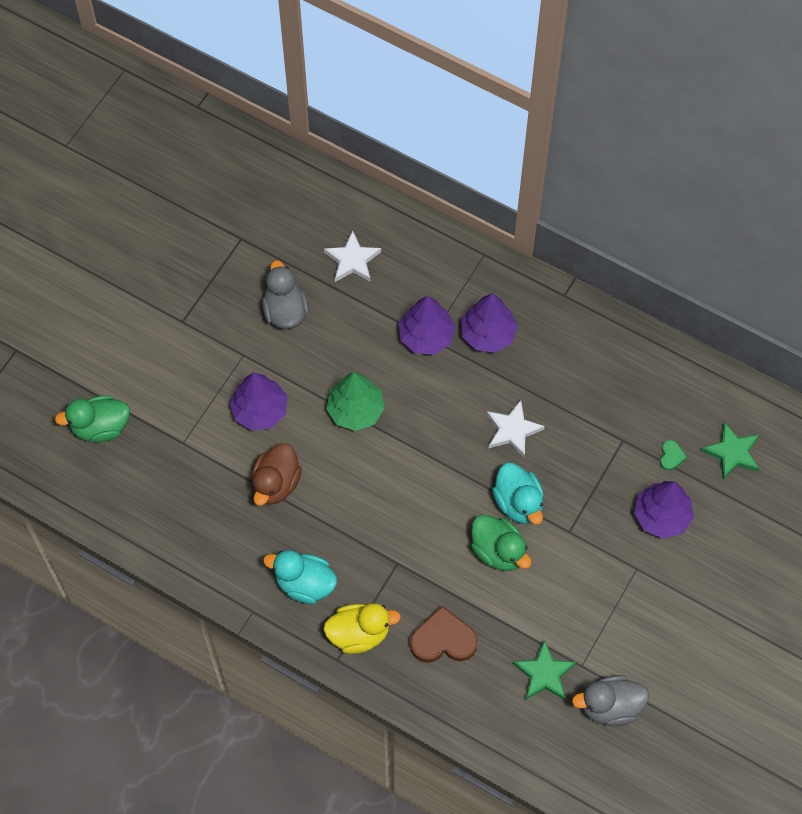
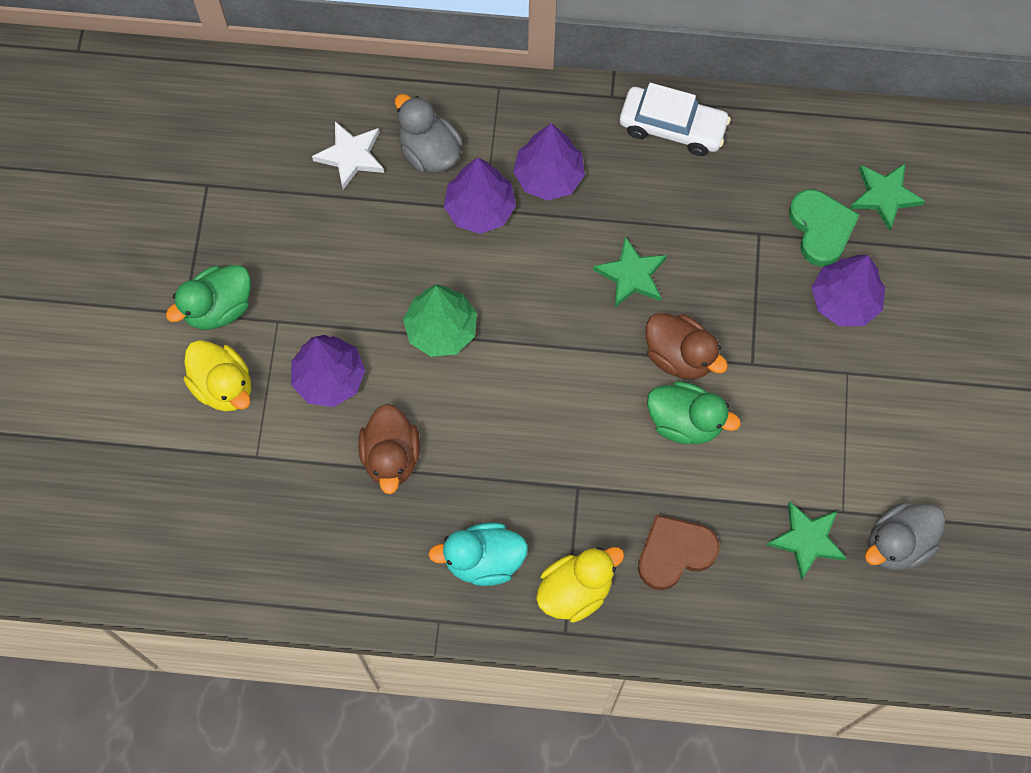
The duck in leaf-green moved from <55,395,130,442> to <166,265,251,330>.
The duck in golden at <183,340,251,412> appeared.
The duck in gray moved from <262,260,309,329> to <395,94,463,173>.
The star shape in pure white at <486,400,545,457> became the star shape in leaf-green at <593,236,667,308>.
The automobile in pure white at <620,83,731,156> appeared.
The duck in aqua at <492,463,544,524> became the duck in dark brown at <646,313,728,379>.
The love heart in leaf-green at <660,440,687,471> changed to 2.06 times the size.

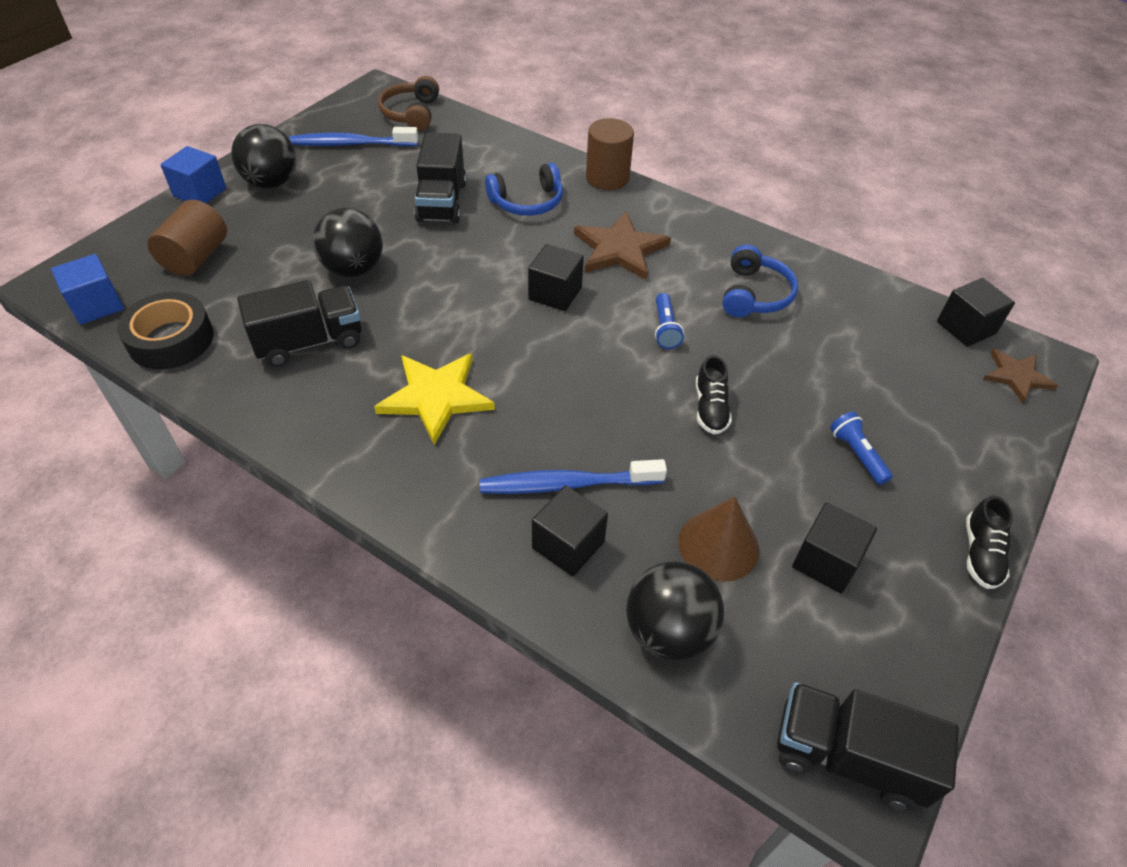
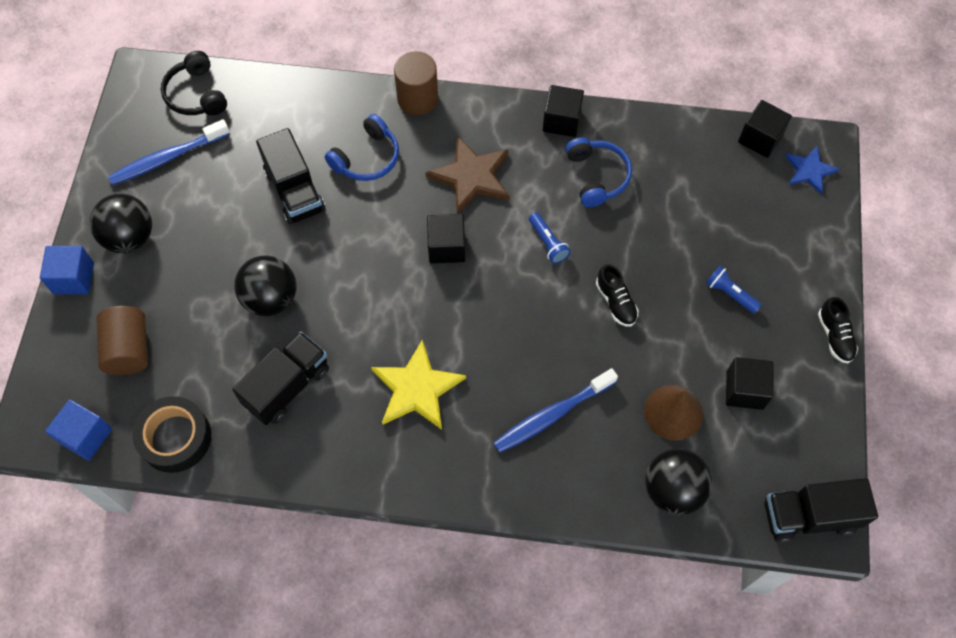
The headphones in dark brown at <378,76,439,131> became the headphones in black at <161,51,227,115>.
The block in black moved from <532,485,608,577> to <543,85,584,137>.
The star shape in dark brown at <983,348,1058,403> became the star shape in blue at <785,146,839,194>.

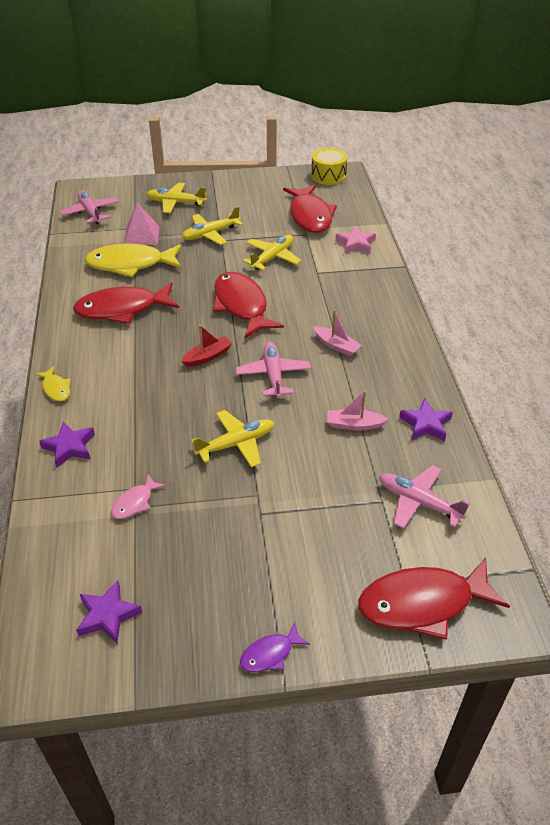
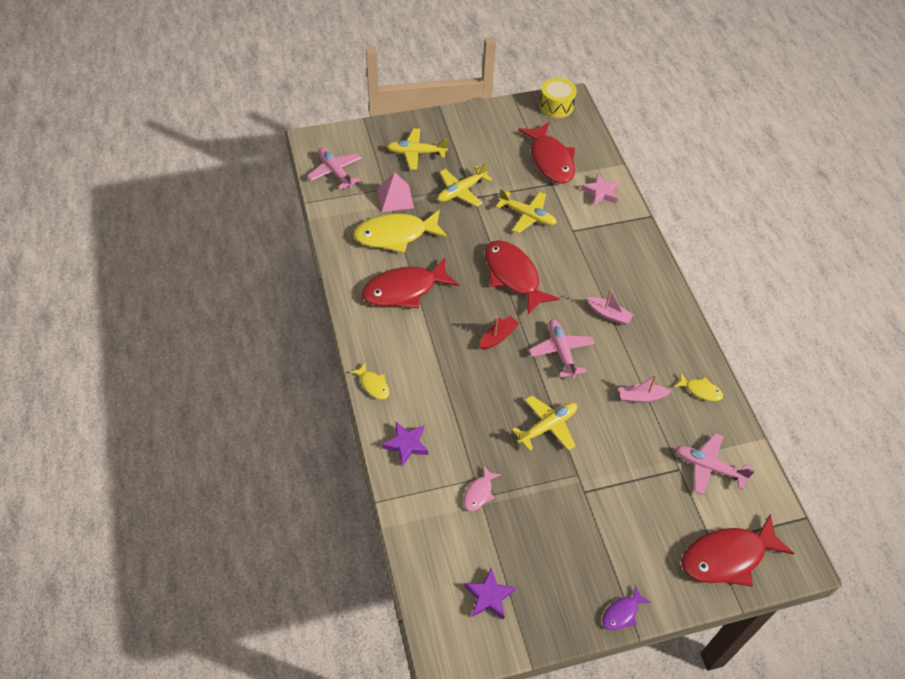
The toy plane in golden at <243,235,301,270> turned 90 degrees clockwise.
The star shape in royal purple at <399,399,453,441> was replaced by the fish in golden at <674,372,723,401>.

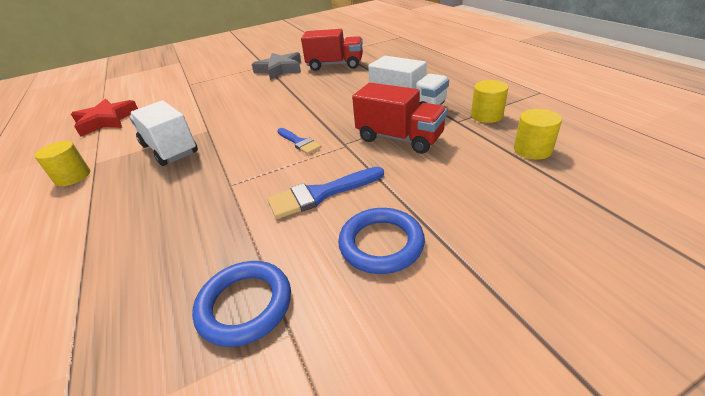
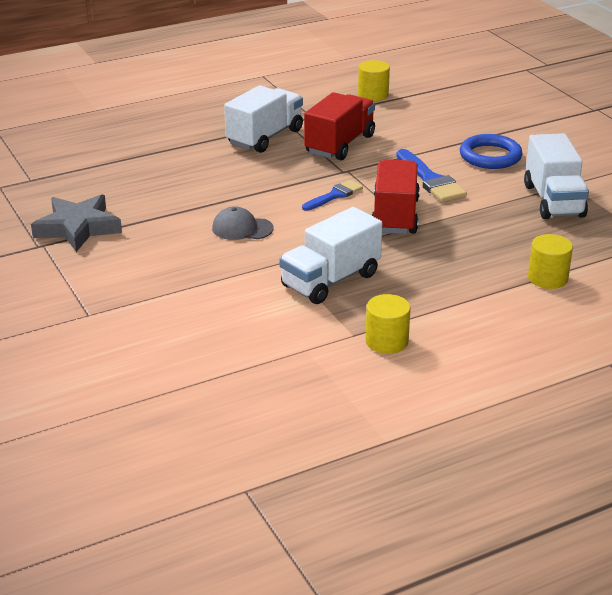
The cap in gray at <212,206,274,240> appeared.
The truck in scarlet moved from <301,29,363,71> to <372,159,420,234>.
The hoop in blue at <192,261,291,347> was replaced by the truck in pure white at <524,133,589,219>.
The cylinder shape in golden moved from <471,80,508,123> to <528,234,573,289>.
The star shape in scarlet at <71,99,138,137> disappeared.

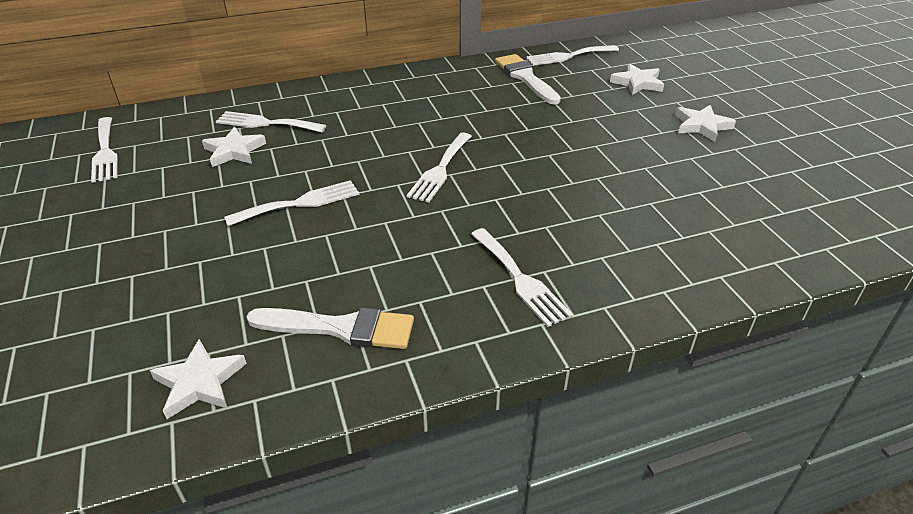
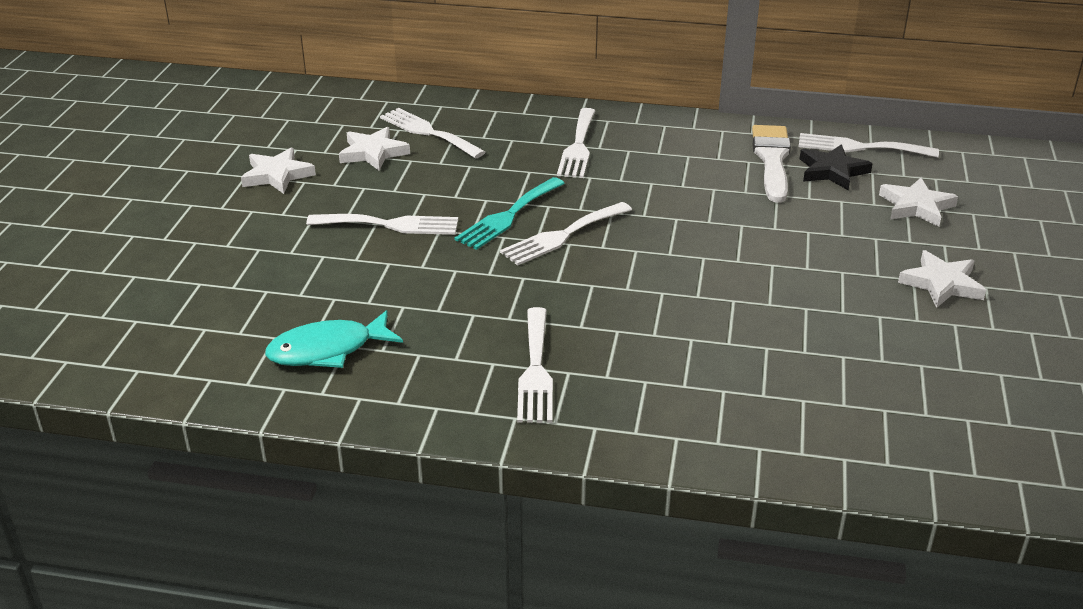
The star shape in pure white moved from <150,339,247,419> to <241,148,316,194>.
The paint brush in pure white at <247,308,414,349> was replaced by the fish in aqua at <265,310,403,368>.
The fork in aqua at <454,177,565,250> appeared.
The fork in pure white moved from <91,117,118,183> to <557,108,595,178>.
The star shape in black at <800,144,873,190> appeared.

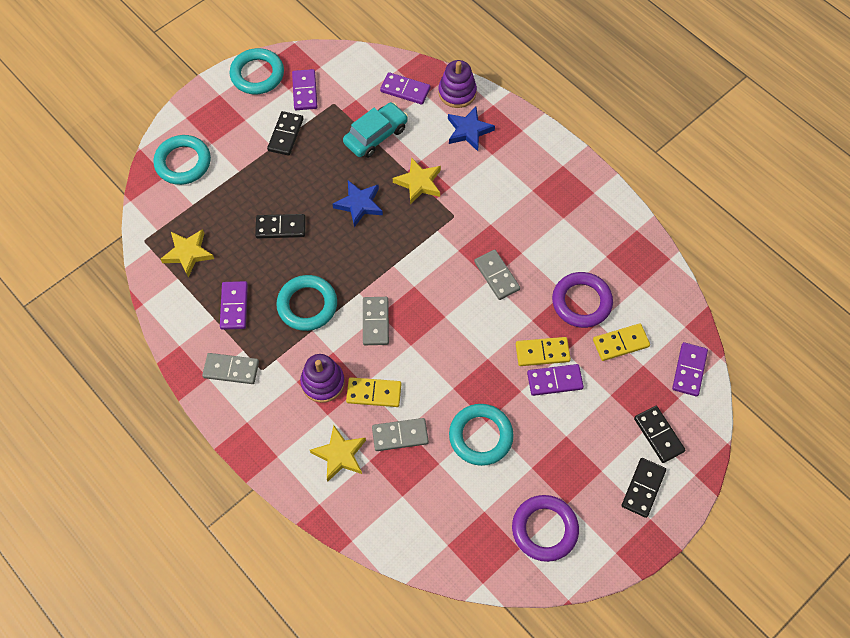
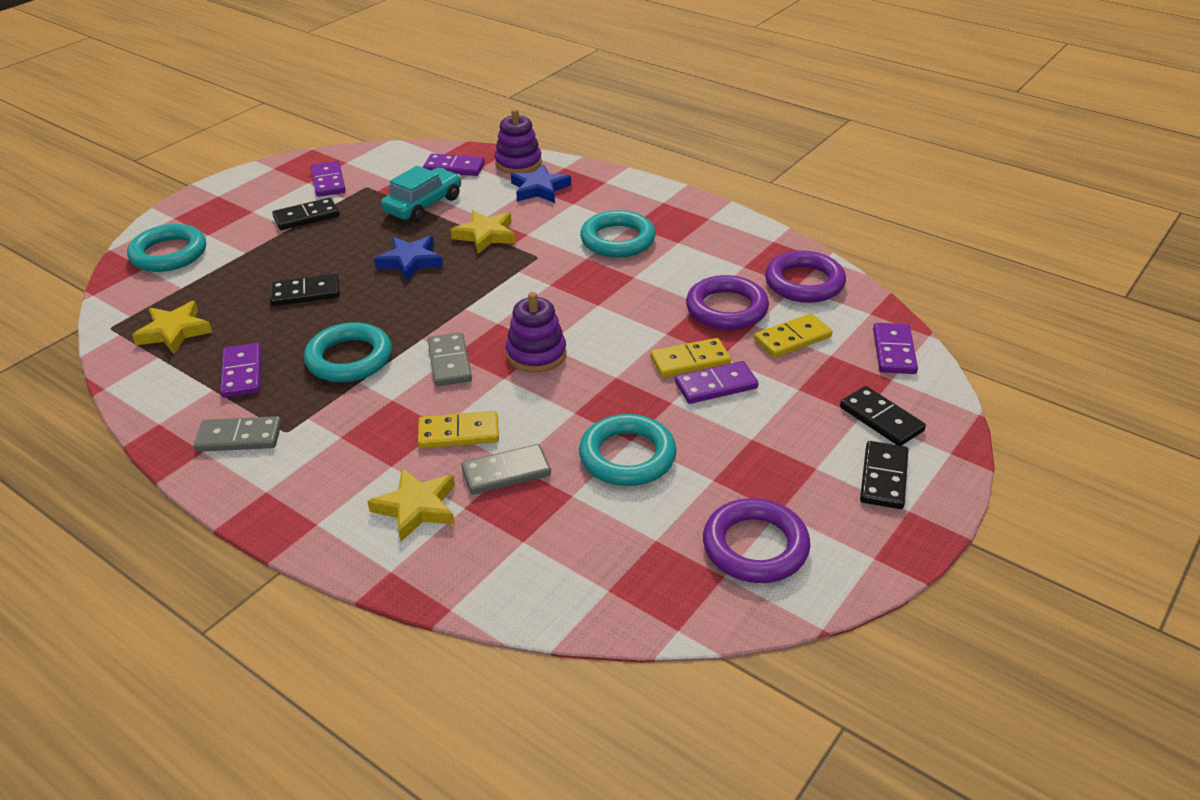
The domino tile in black at <267,111,304,156> turned 60 degrees clockwise.
The ring stacker in royal purple moved from <300,354,345,403> to <506,292,567,373>.
The hoop in aqua moved from <230,48,284,94> to <580,210,656,258>.
The hoop in royal purple at <765,251,846,303> appeared.
The domino tile in gray at <474,250,520,300> disappeared.

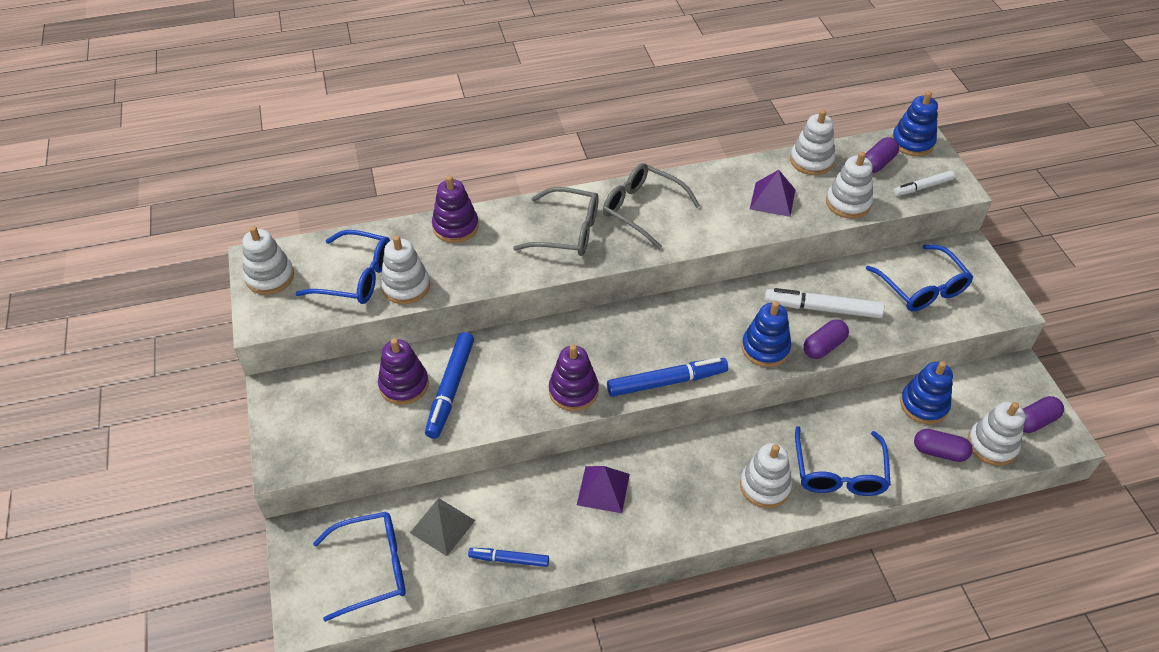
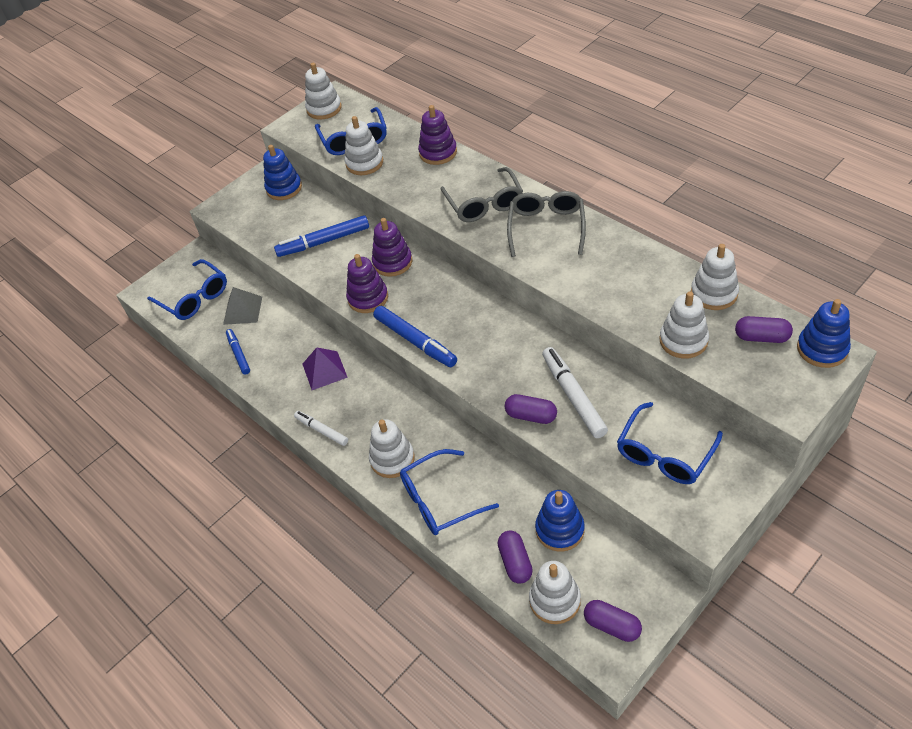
The ring stacker in blue moved from <742,301,791,367> to <263,145,302,200>.
The felt pen in pure white moved from <894,171,955,196> to <294,411,348,446>.
The ring stacker in royal purple moved from <378,338,429,405> to <372,218,412,277>.
The pyramid in royal purple at <750,170,796,217> disappeared.

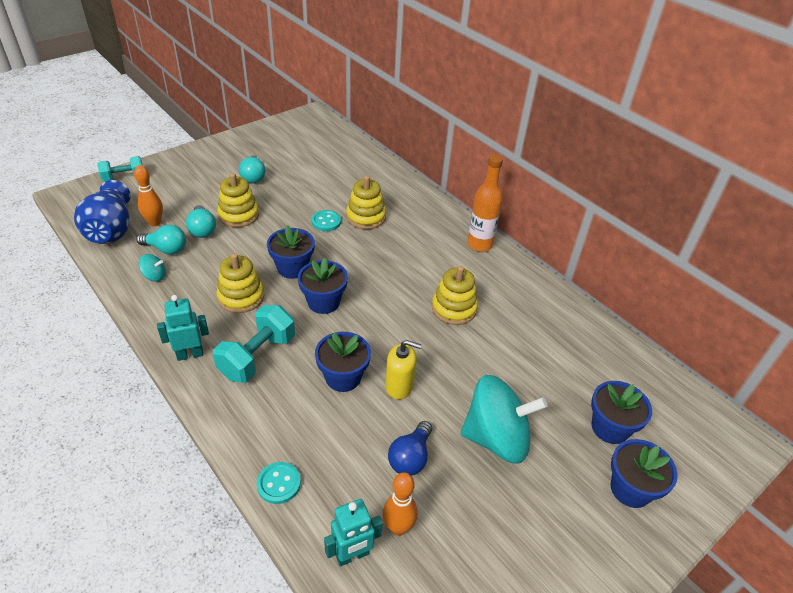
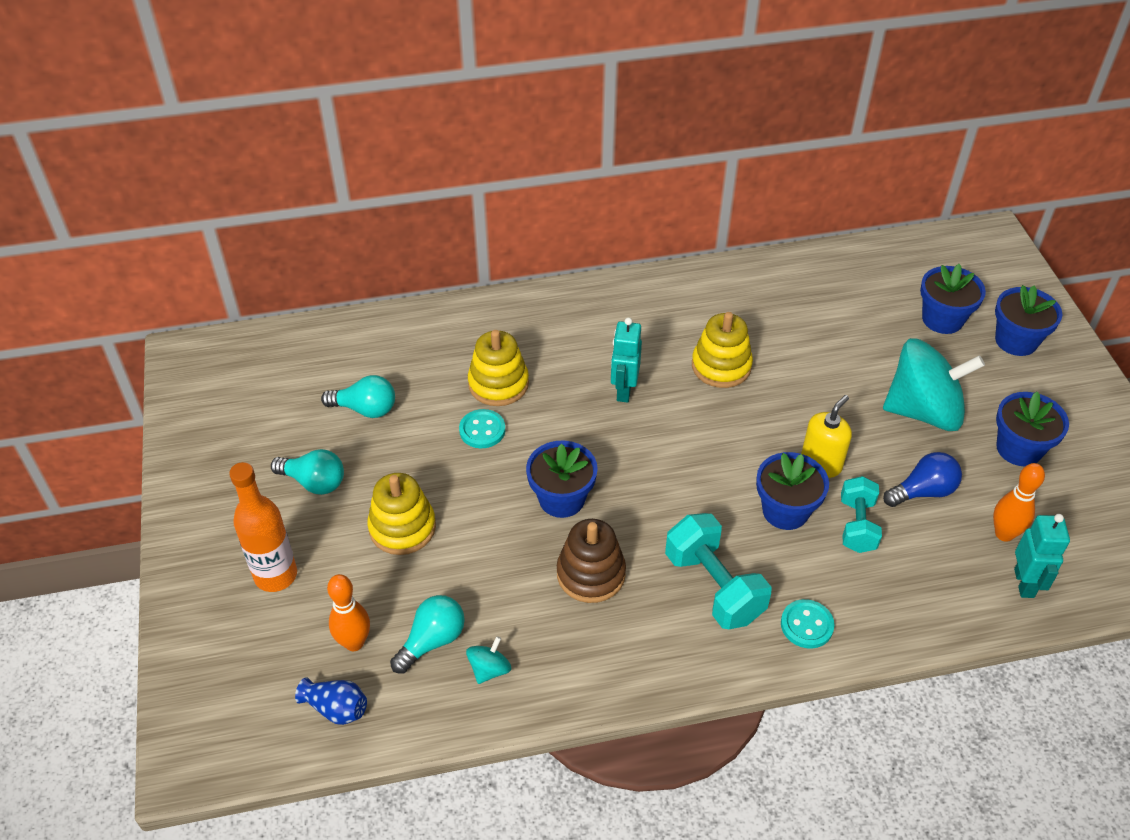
The drink bottle in orange-coloured moved from <467,155,503,252> to <229,462,297,592>.
The vase in blue at <74,180,131,244> changed to 0.49 times the size.
The light bulb in aqua moved from <186,205,216,238> to <321,375,395,418>.
The ring stacker in golden at <217,253,264,313> became the ring stacker in dark brown at <557,519,626,603>.
The robot in aqua moved from <157,295,209,361> to <611,318,642,403>.
The sewing button in aqua moved from <257,462,301,504> to <781,599,835,648>.
The hand weight in aqua moved from <97,156,143,182> to <841,476,882,553>.
The whirligig in aqua at <461,375,547,464> turned 60 degrees clockwise.
The light bulb in blue at <388,421,432,476> turned 75 degrees counterclockwise.
The flower pot in blue moved from <298,258,348,314> to <996,392,1069,466>.

